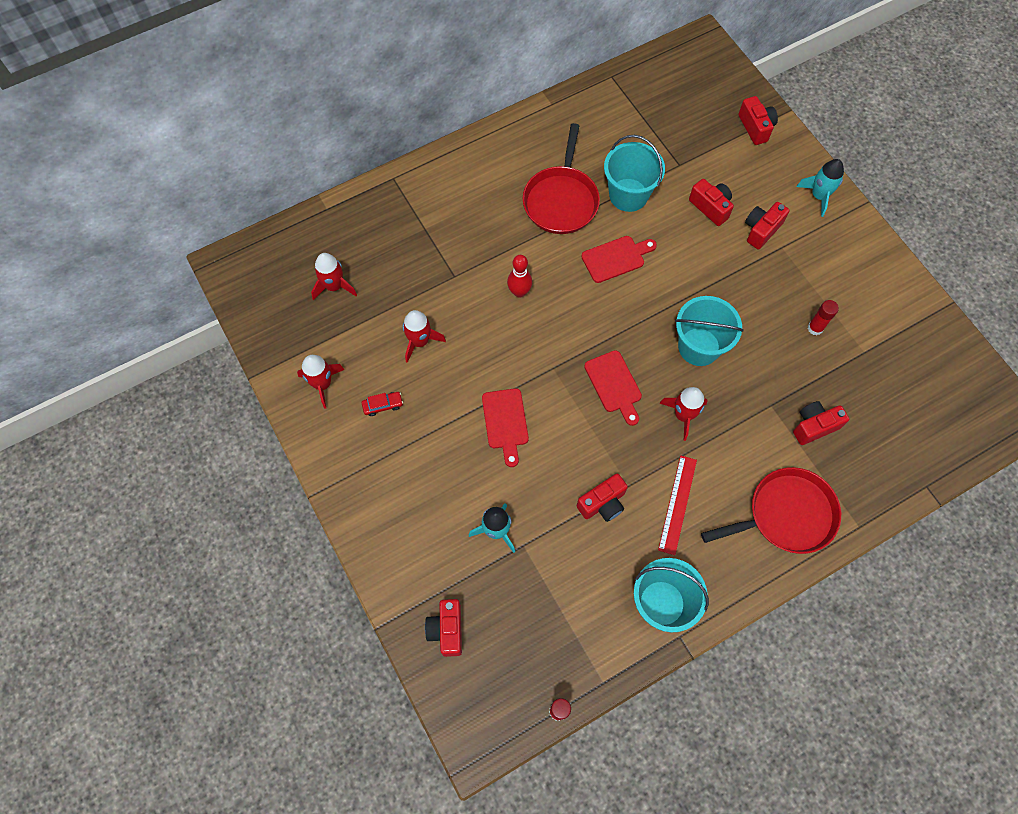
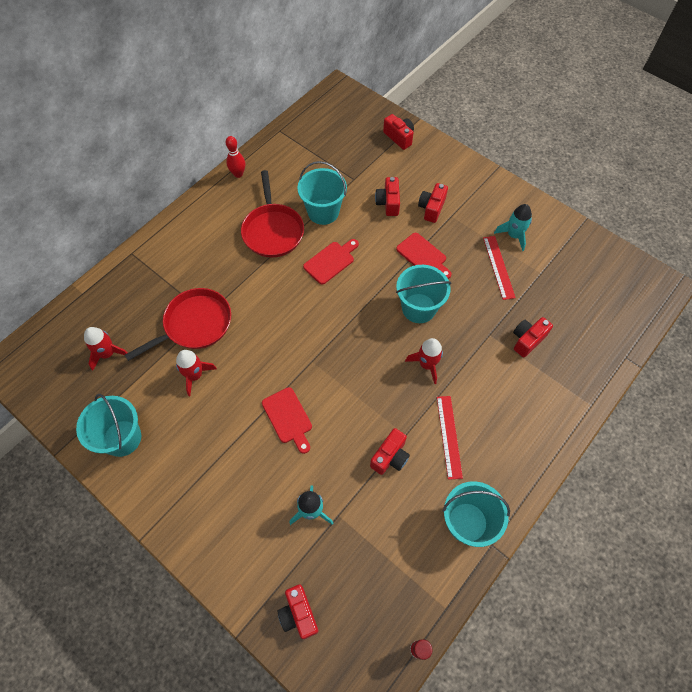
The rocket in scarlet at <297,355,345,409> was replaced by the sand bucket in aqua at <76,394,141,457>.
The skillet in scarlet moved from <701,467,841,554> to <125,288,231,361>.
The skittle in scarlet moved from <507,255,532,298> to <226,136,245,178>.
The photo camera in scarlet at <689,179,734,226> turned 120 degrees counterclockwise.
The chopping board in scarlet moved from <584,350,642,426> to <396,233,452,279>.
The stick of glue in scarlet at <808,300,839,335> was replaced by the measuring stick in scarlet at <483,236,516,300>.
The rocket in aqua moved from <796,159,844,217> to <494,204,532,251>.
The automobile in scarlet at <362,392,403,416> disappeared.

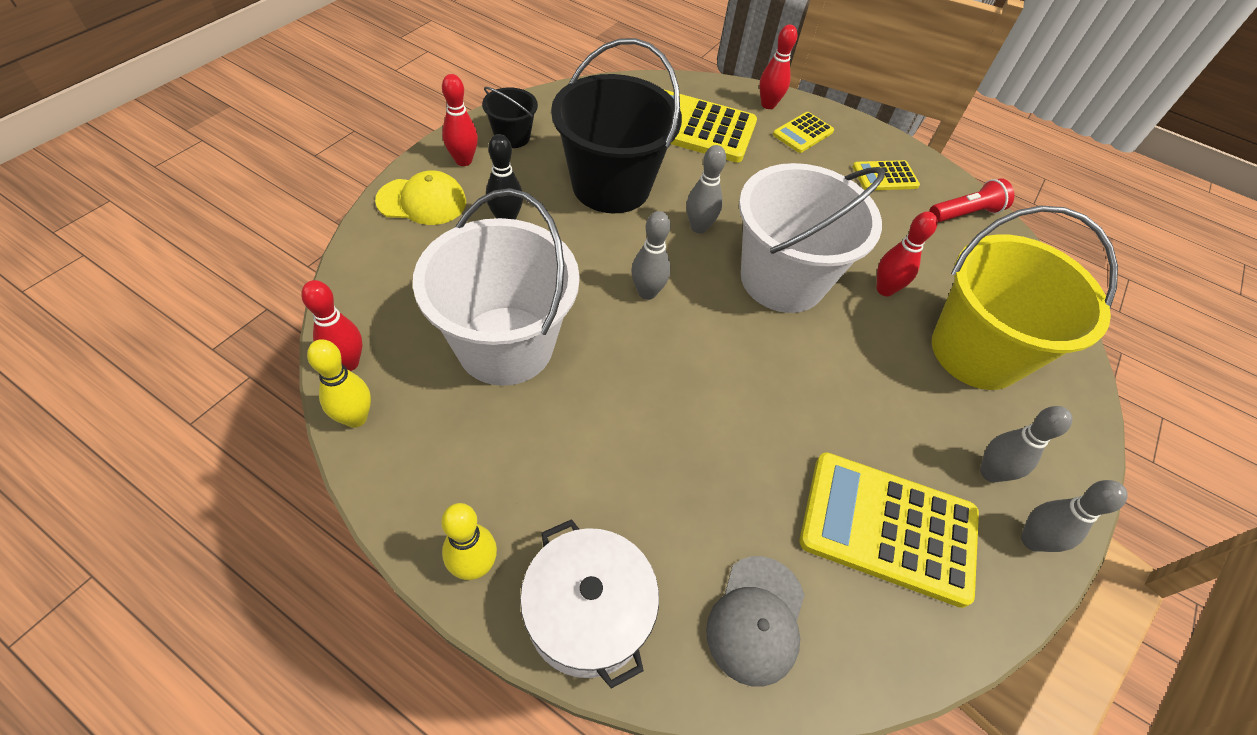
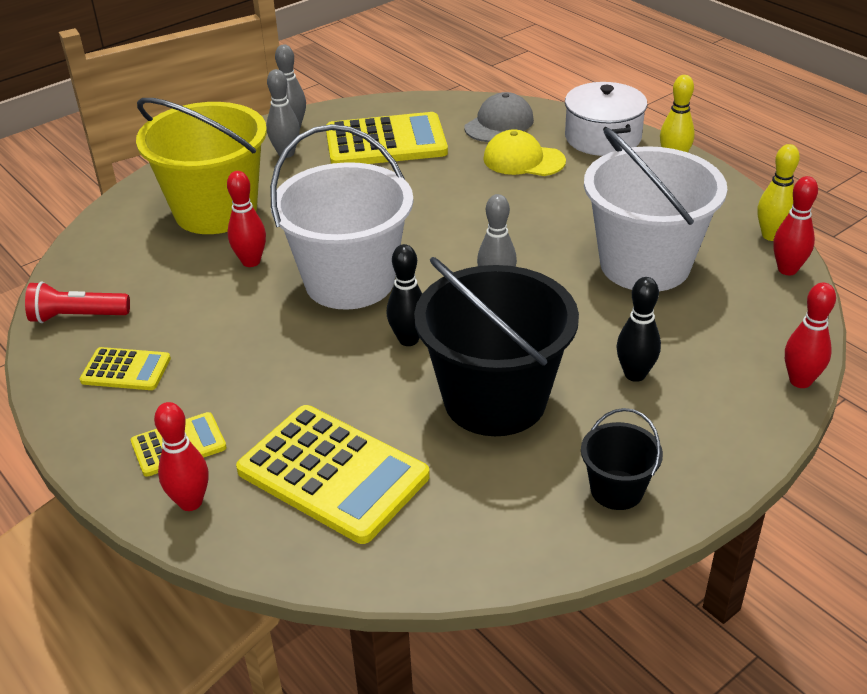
The adding machine in golden at <800,453,979,608> turned 45 degrees counterclockwise.
The skittle in gray at <687,145,726,233> became the skittle in black at <387,244,422,346>.
The cap in golden moved from <375,170,466,225> to <483,129,566,176>.
The skittle in scarlet moved from <442,74,478,166> to <785,283,836,388>.

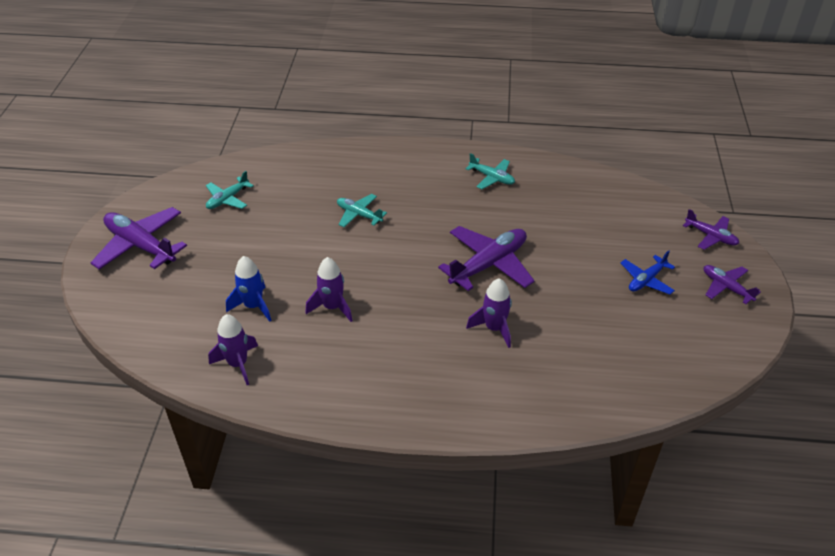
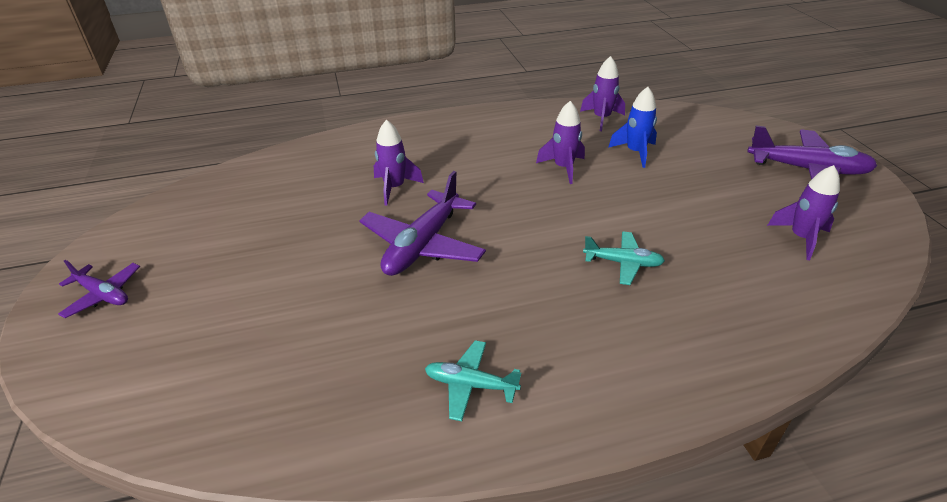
The toy plane in aqua at <206,171,254,209> was replaced by the rocket in royal purple at <767,165,840,260>.
The toy plane in blue at <621,250,675,295> disappeared.
The toy plane in royal purple at <683,209,739,250> disappeared.

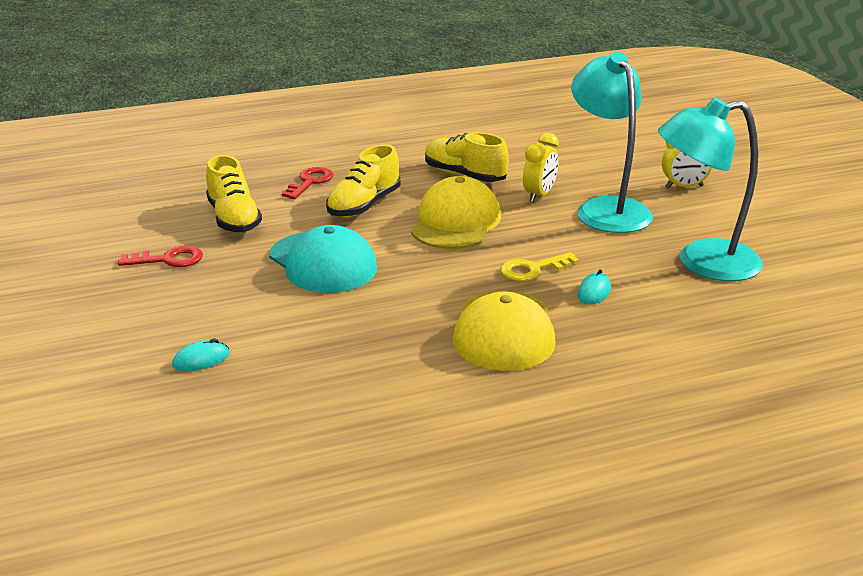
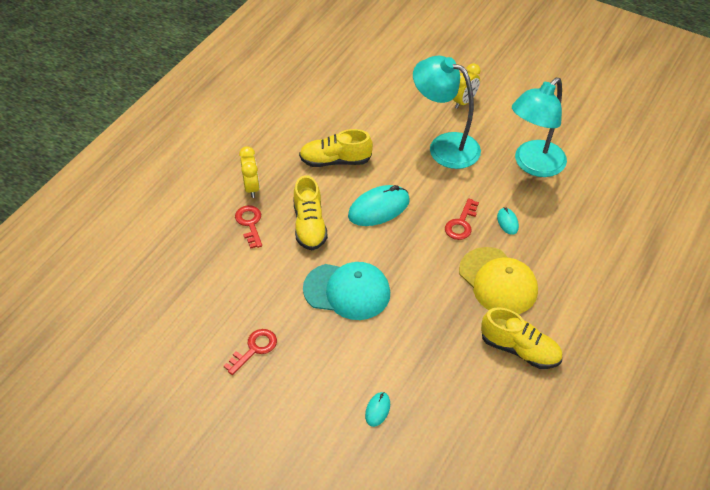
The alarm clock in golden moved from <523,133,559,203> to <239,146,260,198>.
The cap in golden at <411,176,501,249> was replaced by the PC mouse in aqua at <348,185,410,226>.
The latchkey in golden at <501,252,579,281> became the latchkey in scarlet at <445,198,479,240>.
The shoe in golden moved from <206,155,262,233> to <481,307,562,369>.

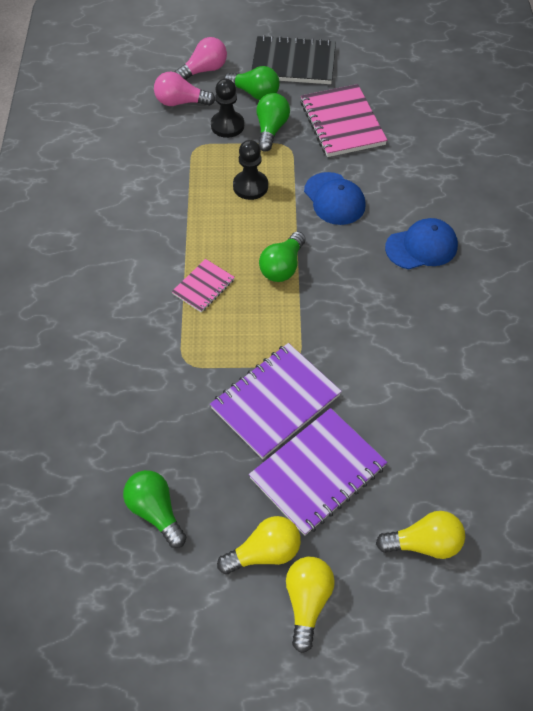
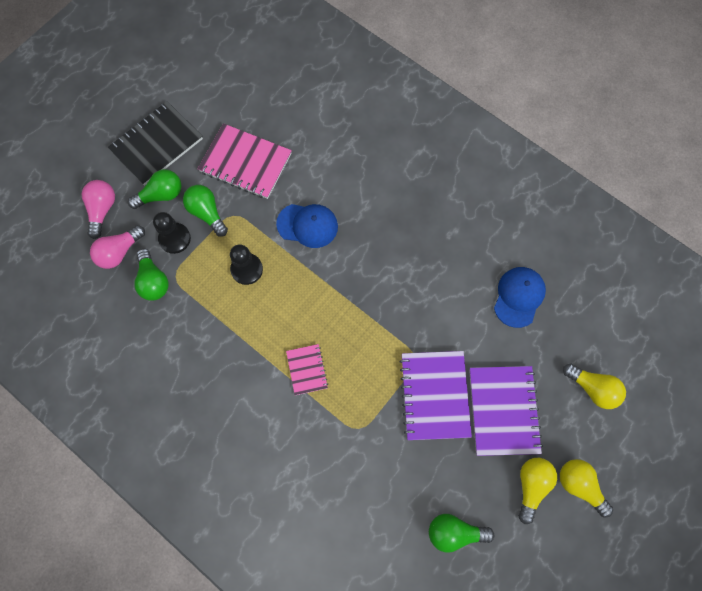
The light bulb in leaf-green moved from <259,231,305,282> to <134,249,169,301>.
The cap in blue moved from <385,218,458,269> to <494,267,546,328>.
The light bulb in golden at <376,511,465,559> turned 90 degrees clockwise.

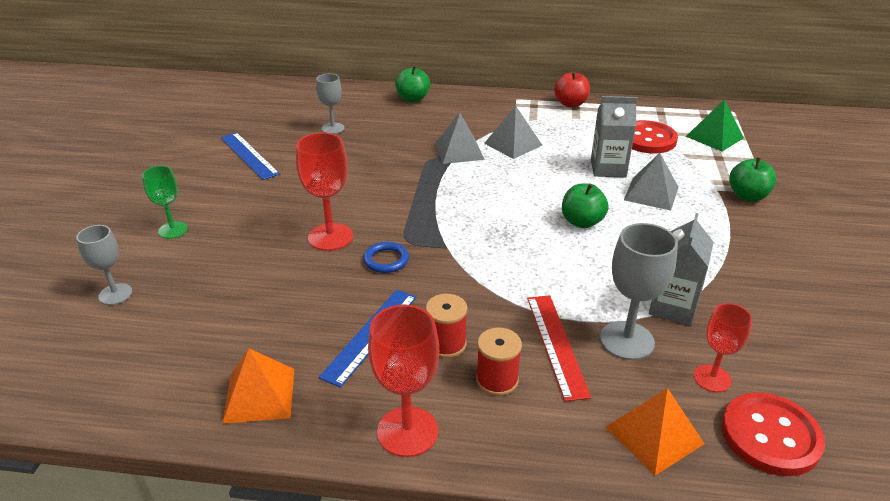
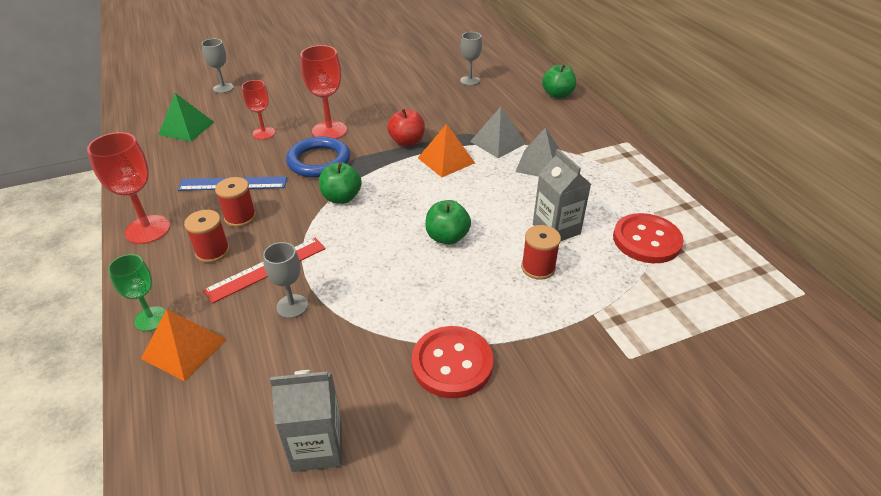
The chalice in leaf-green moved from <142,166,188,239> to <108,254,166,331>.
The pyramid in leaf-green moved from <686,99,744,151> to <158,93,214,142>.
The chalice in scarlet moved from <694,303,752,392> to <242,80,275,140>.
The chalice in gray at <600,223,678,360> changed to 0.64 times the size.
The milk carton in gray moved from <649,213,714,325> to <270,370,342,472>.
The hoop in blue at <363,242,409,273> changed to 1.74 times the size.
The toy apple in leaf-green moved from <729,158,777,202> to <319,162,362,204>.
The toy apple in scarlet moved from <554,72,590,107> to <387,109,425,146>.
The sewing button in scarlet moved from <722,392,825,476> to <412,326,494,398>.
The pyramid in orange-coloured moved from <222,349,294,424> to <418,124,475,177>.
The pyramid in gray at <624,153,678,211> was replaced by the spool in scarlet at <521,225,561,280>.
The measuring stick in blue at <221,132,280,180> disappeared.

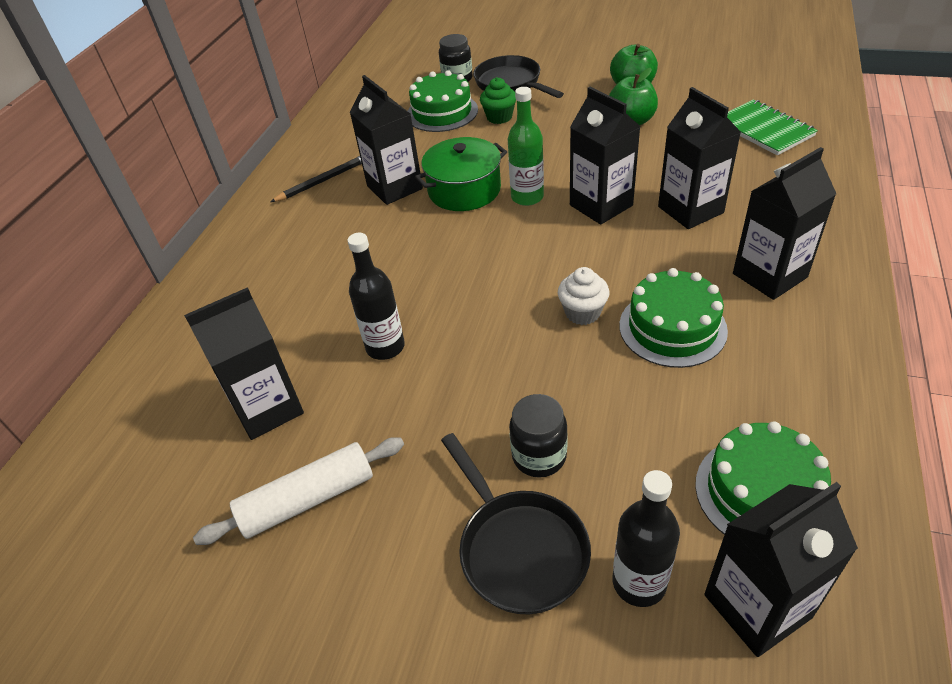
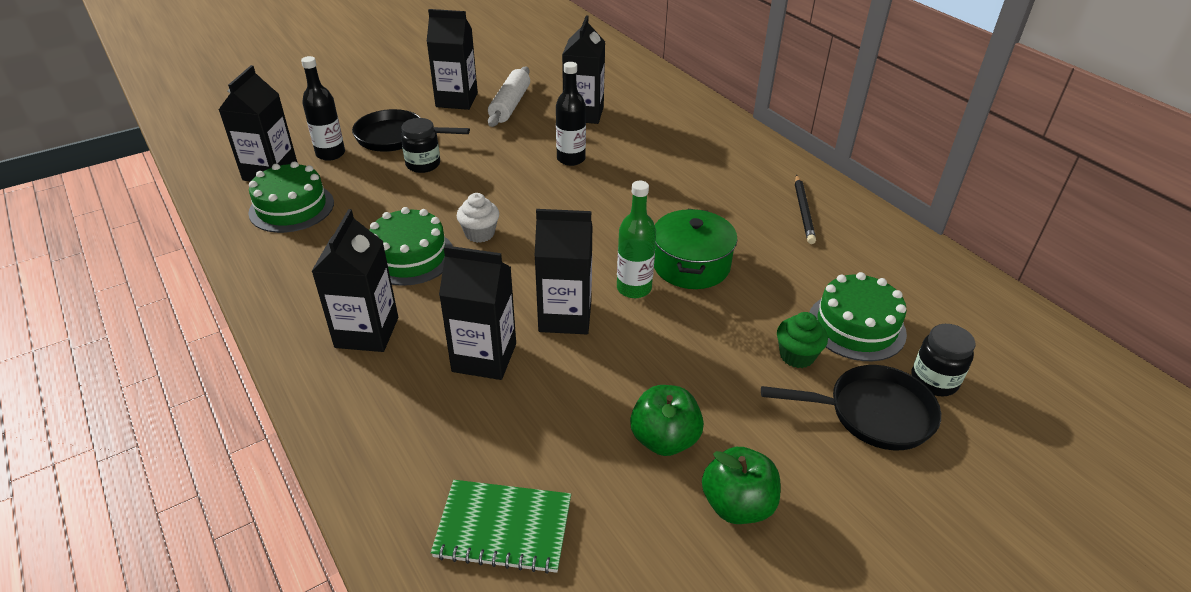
The milk carton in black moved from <350,75,423,205> to <426,9,478,110>.

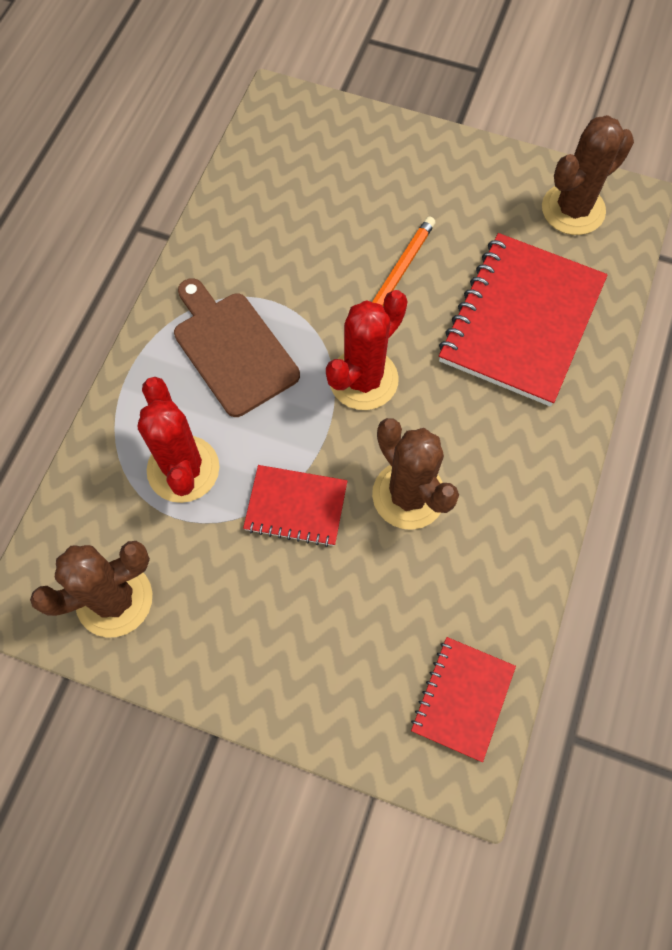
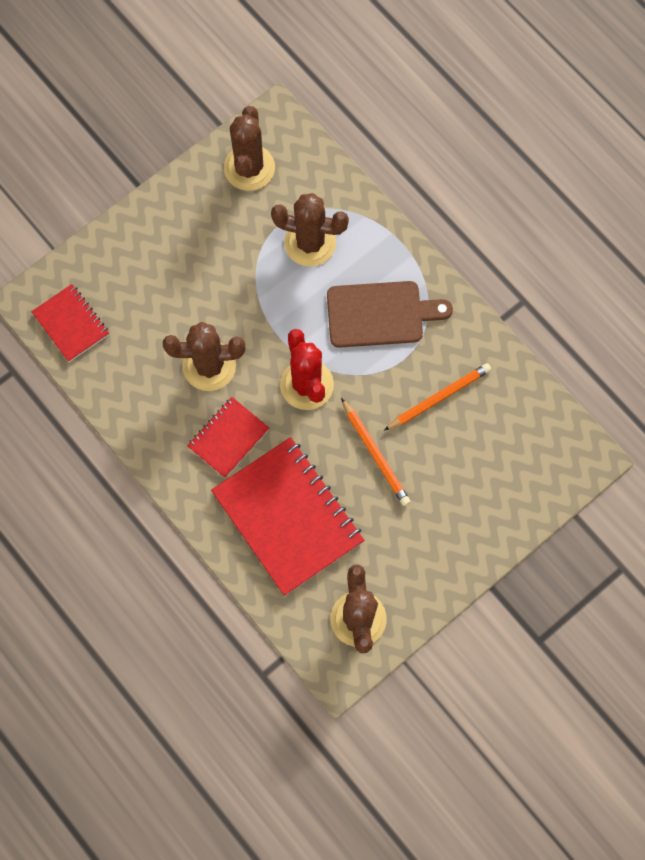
The notebook in scarlet moved from <243,465,347,547> to <187,397,269,478>.
The saguaro cactus in scarlet at <138,377,219,503> became the saguaro cactus in dark brown at <271,193,349,267>.
The wooden pencil in orange-coloured at <384,363,491,431> appeared.

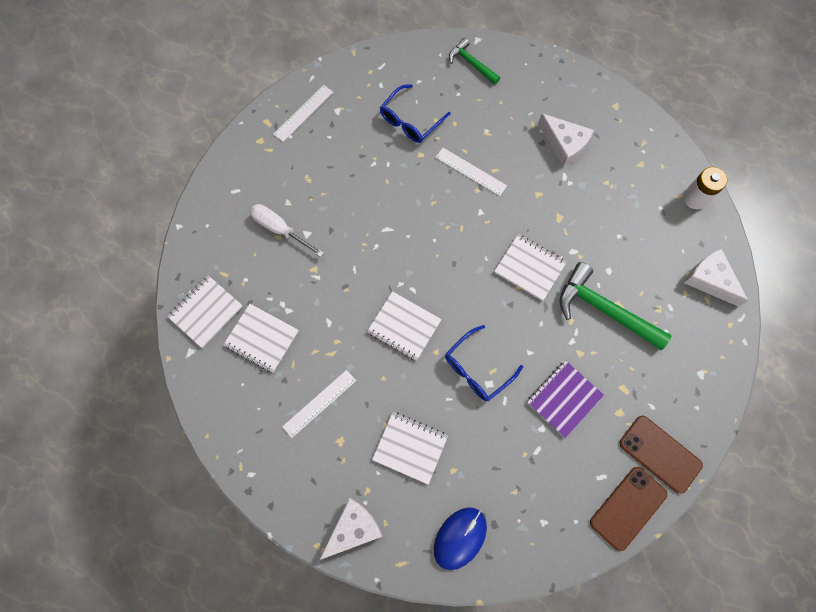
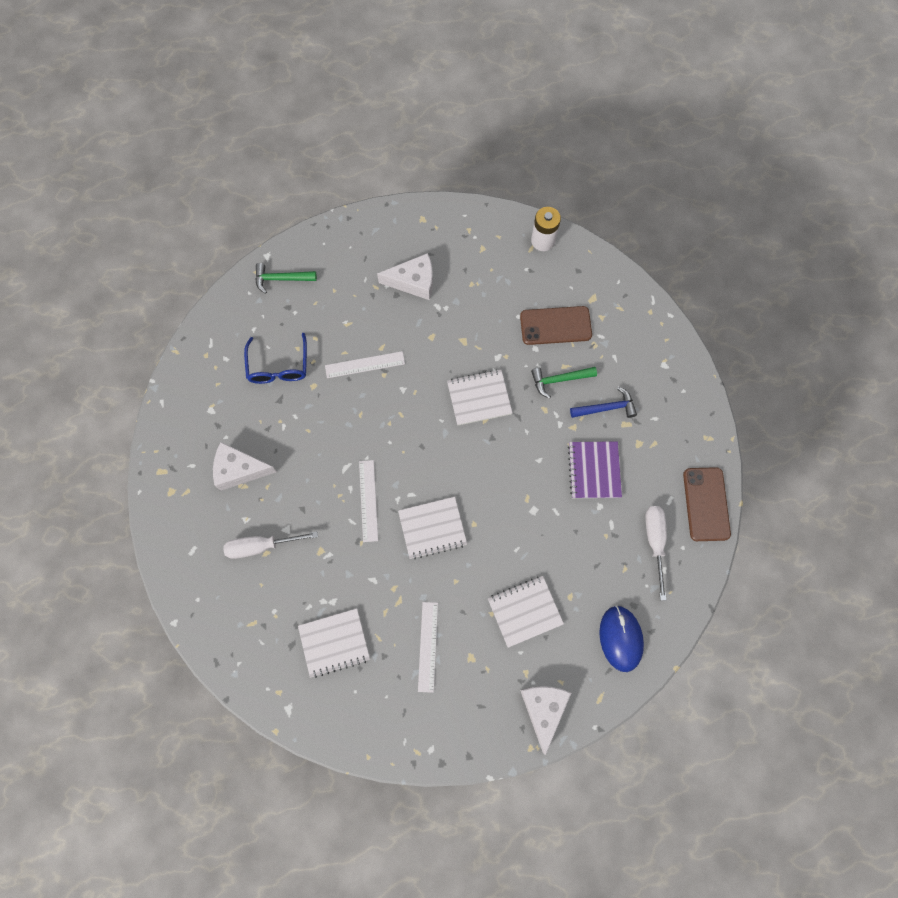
The piece of cheese in pure white moved from <684,248,749,307> to <213,442,277,491>.
The measuring stick in pure white moved from <273,85,333,142> to <359,460,378,542>.
The phone in dark brown moved from <620,416,703,494> to <520,306,592,345>.
The carpenter's hammer in leaf-green at <559,262,672,350> changed to 0.57 times the size.
The carpenter's hammer in blue at <570,387,637,418> appeared.
The screwdriver in pure white at <645,506,667,601> appeared.
The notebook in pure white at <167,275,243,348> disappeared.
The glasses in blue at <445,325,523,401> disappeared.

